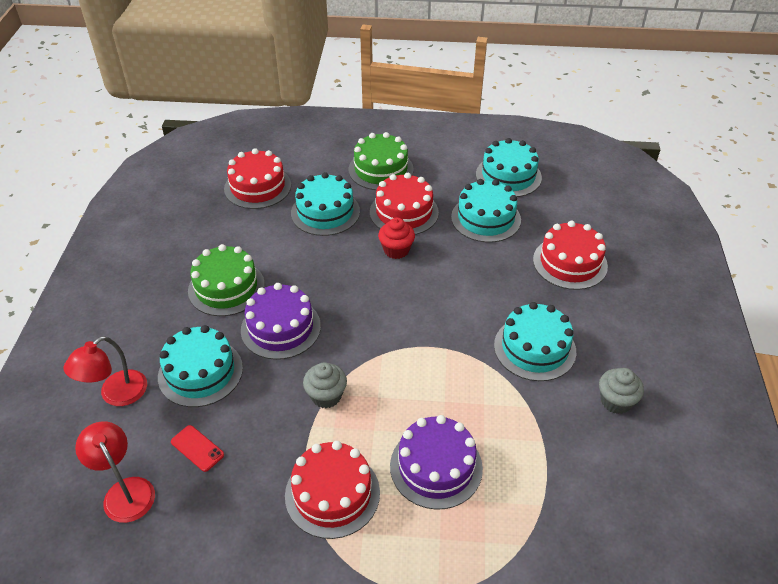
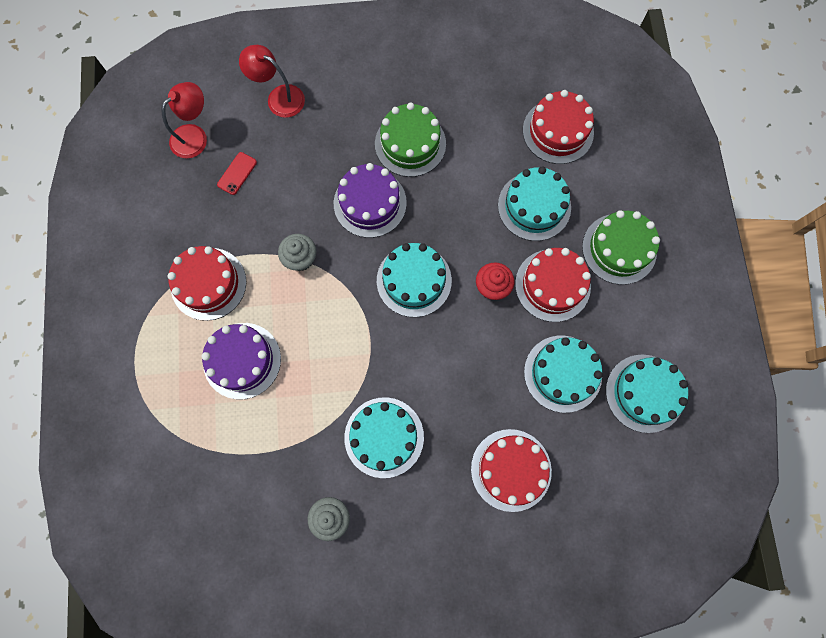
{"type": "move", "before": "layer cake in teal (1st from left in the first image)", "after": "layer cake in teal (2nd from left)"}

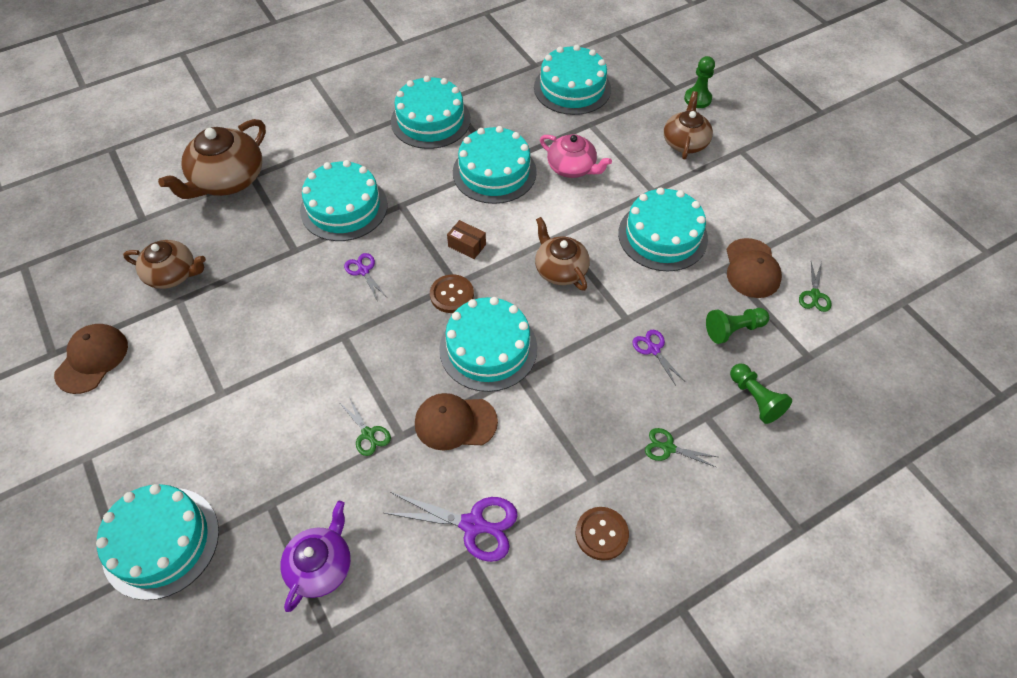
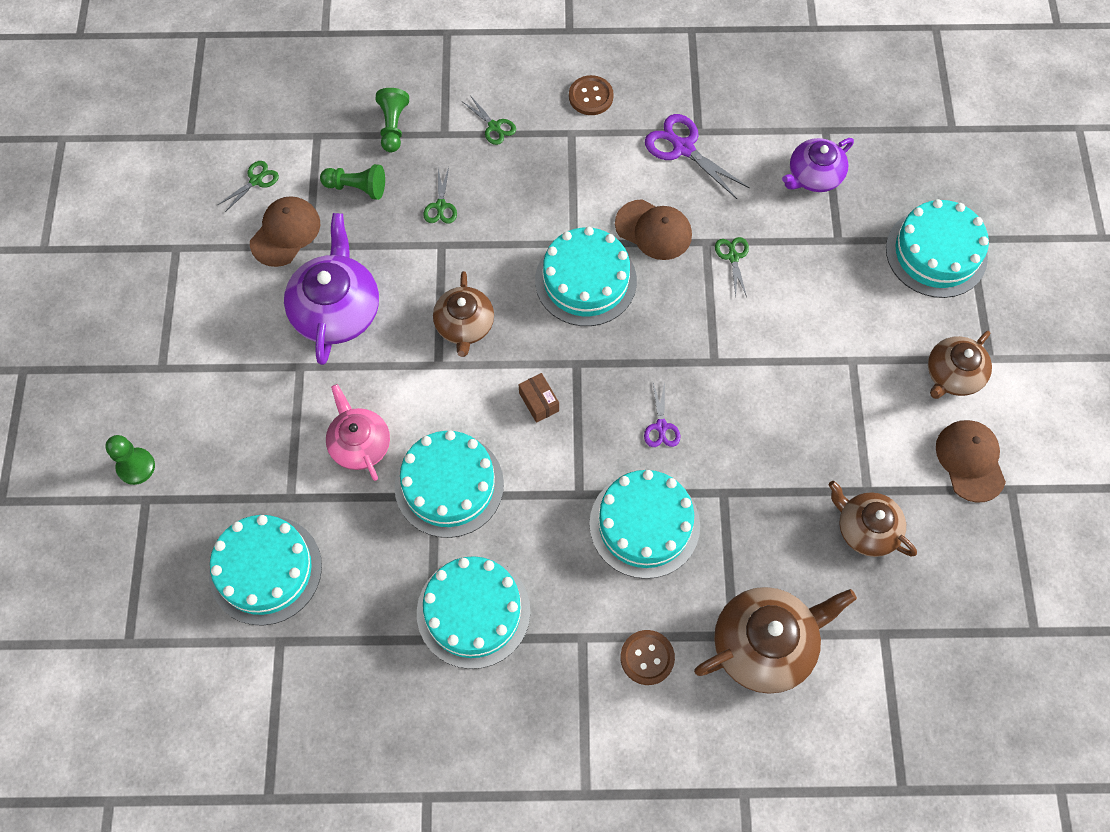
{"type": "move", "before": "sewing button in dark brown (1st from left in the first image)", "after": "sewing button in dark brown (2nd from left)"}
{"type": "move", "before": "tea pot in dark brown (4th from left)"}
{"type": "replace", "before": "layer cake in teal (7th from left)", "after": "tea pot in violet (1st from left)"}
{"type": "recolor", "before": "pair of scissors in violet (3rd from left)", "after": "pair of scissors in leaf-green (2nd from left)"}
{"type": "rotate", "before": "baseball cap in dark brown (1st from left in the first image)", "turn": 120}

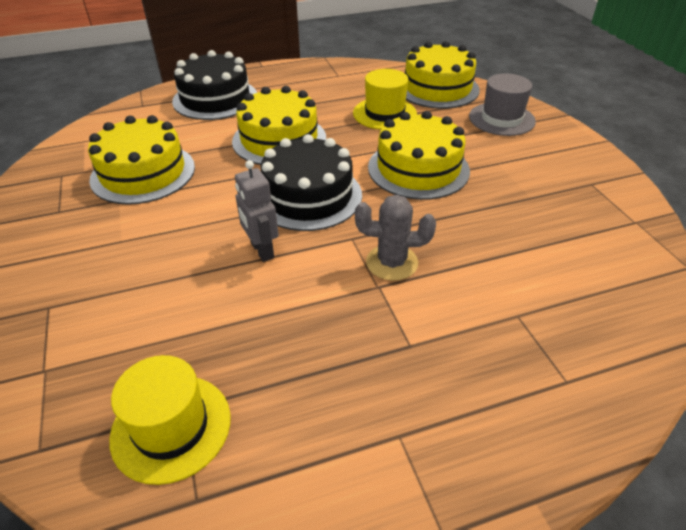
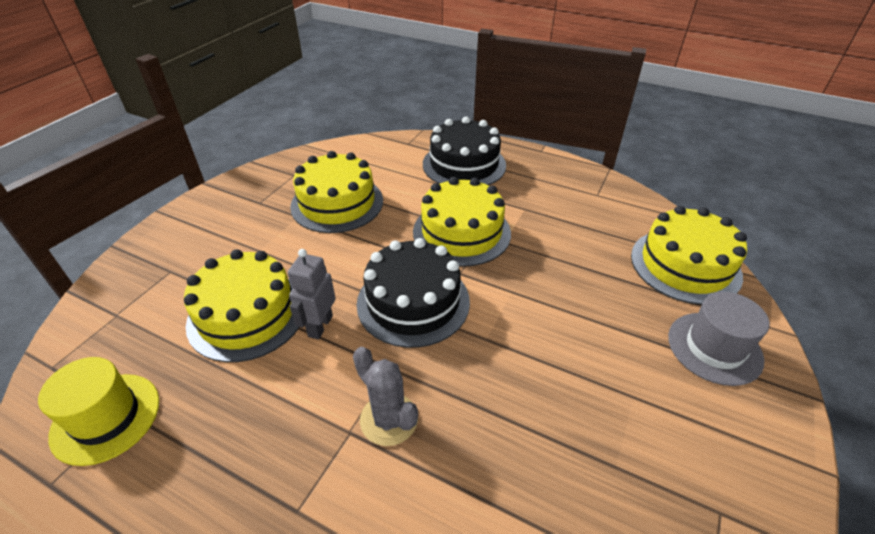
{"type": "delete", "before": "top hat in bright yellow (2nd from left)"}
{"type": "move", "before": "layer cake in bright yellow (3rd from left in the first image)", "after": "layer cake in bright yellow (1st from left)"}

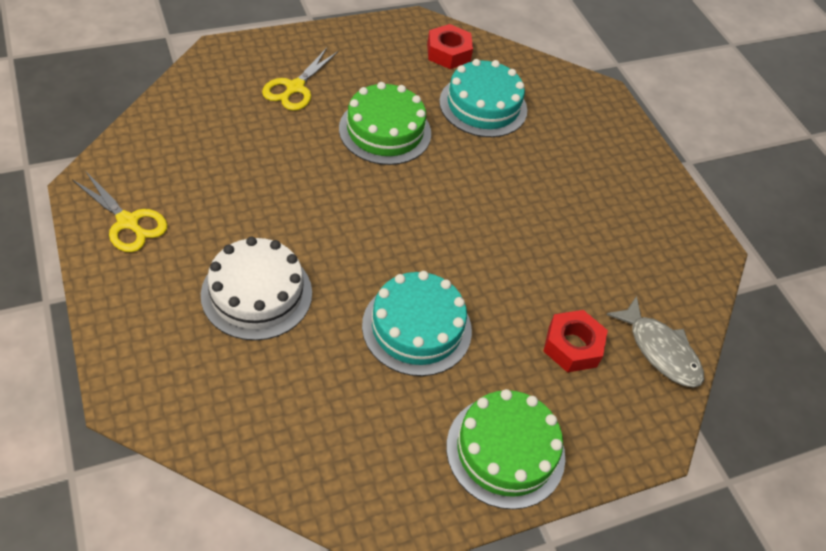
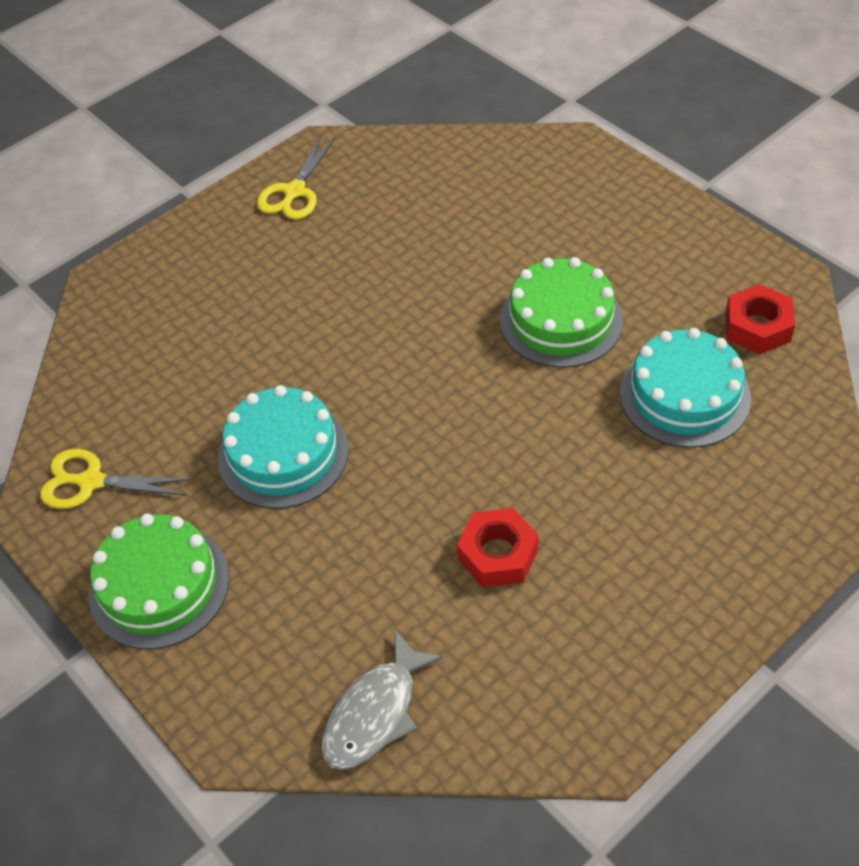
{"type": "delete", "before": "layer cake in white"}
{"type": "move", "before": "pair of scissors in bright yellow (2nd from left in the first image)", "after": "pair of scissors in bright yellow (1st from left)"}
{"type": "move", "before": "hexagon nut in scarlet (2nd from left in the first image)", "after": "hexagon nut in scarlet (1st from left)"}

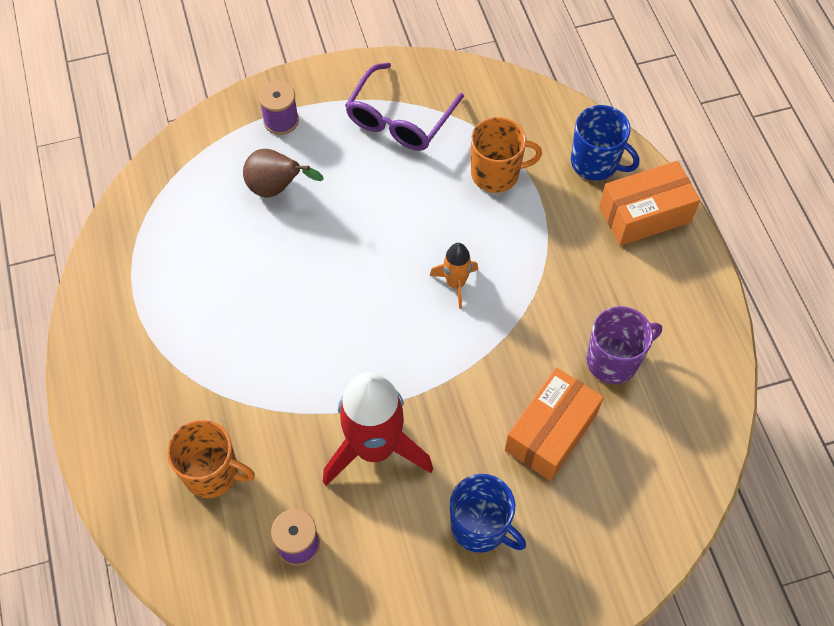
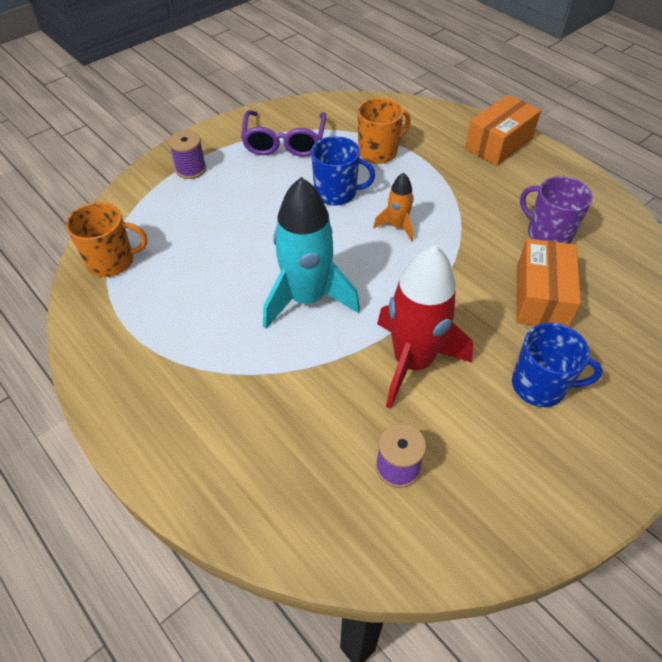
{"type": "delete", "before": "toy pear in dark brown"}
{"type": "insert", "after": "rocket in teal"}
{"type": "move", "before": "coffee mug in bright orange (1st from left)"}
{"type": "move", "before": "coffee mug in blue (2nd from left in the first image)", "after": "coffee mug in blue (1st from left)"}
{"type": "rotate", "before": "coffee mug in violet", "turn": -90}

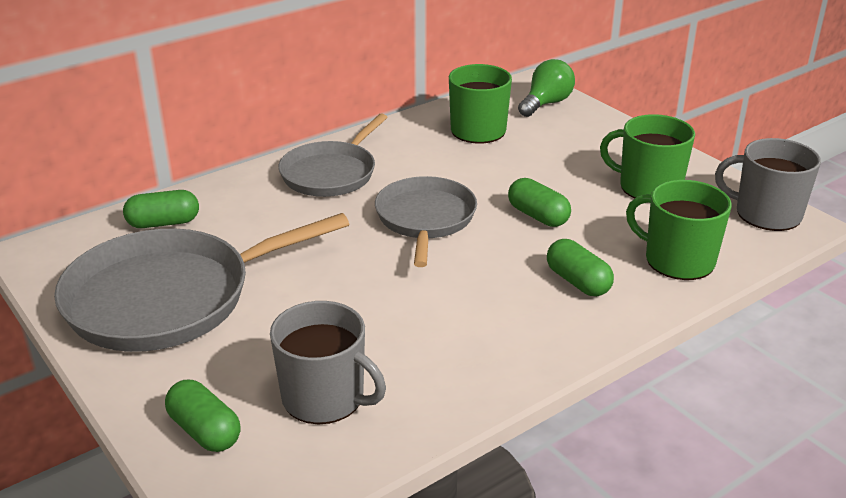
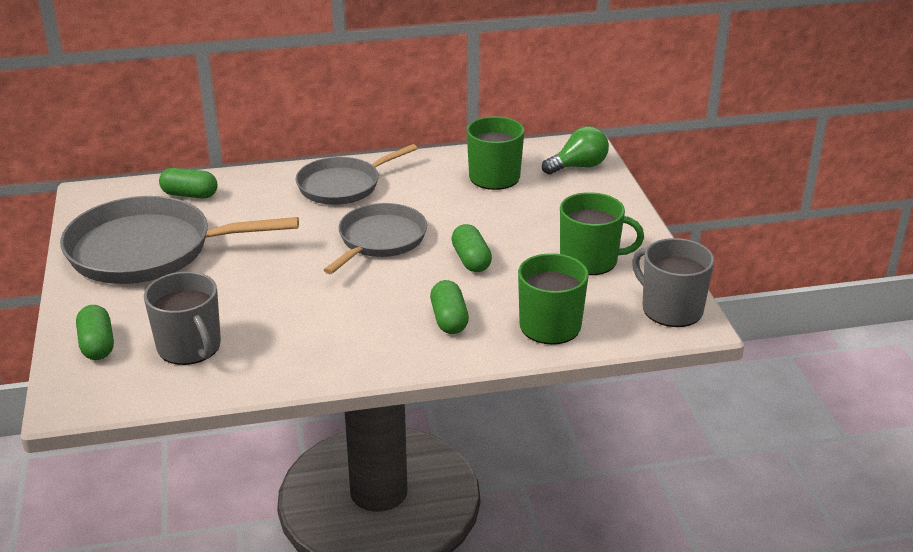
{"type": "rotate", "before": "coffee mug in leaf-green (2nd from left in the first image)", "turn": 135}

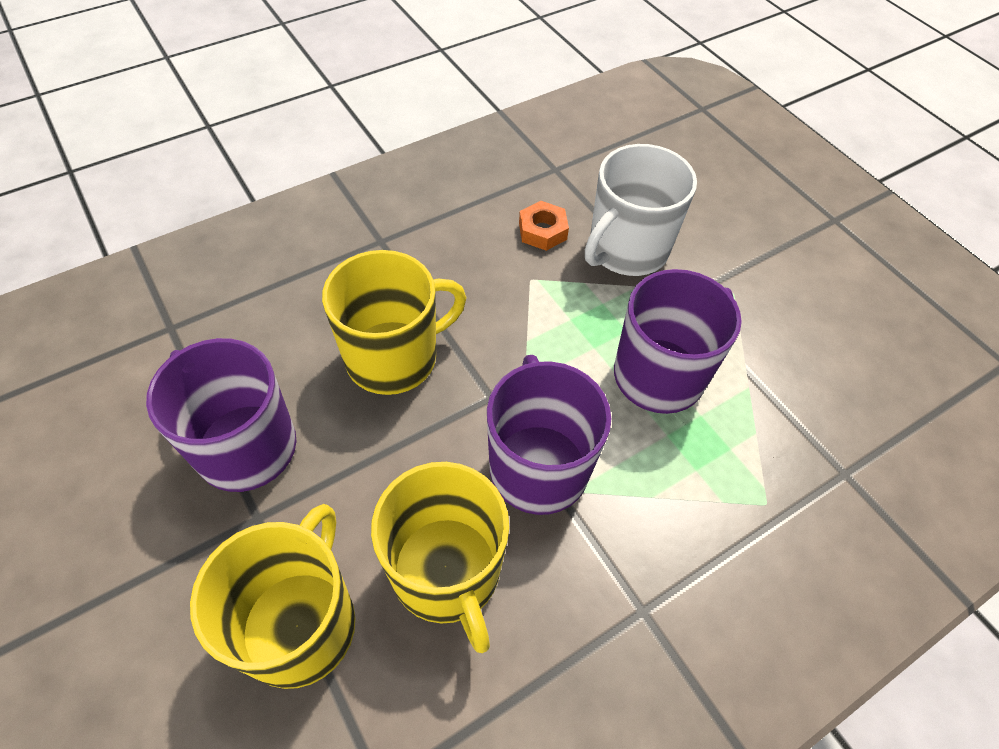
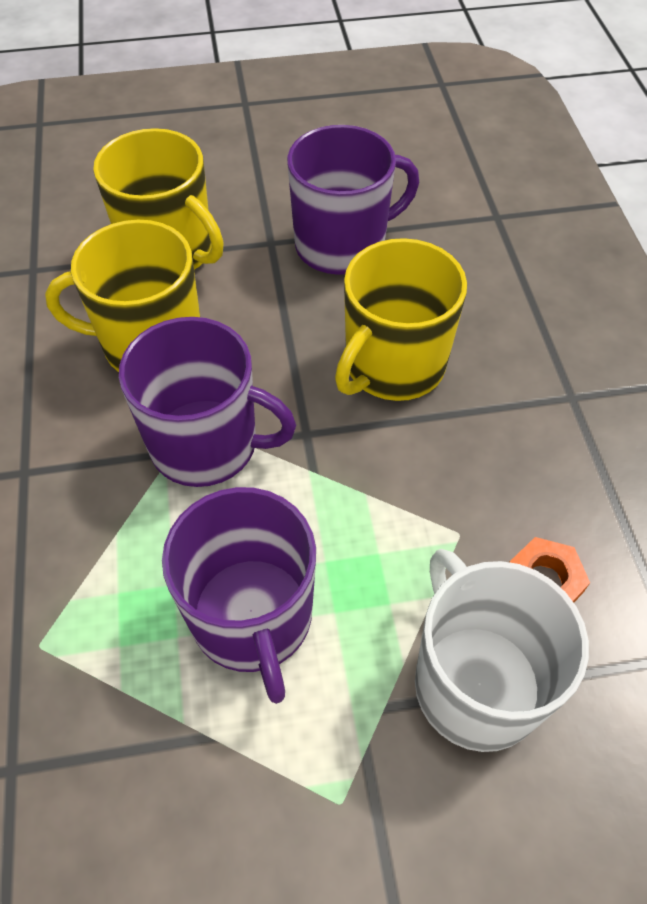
{"type": "rotate", "before": "coffee mug in bright yellow (2nd from left in the first image)", "turn": 45}

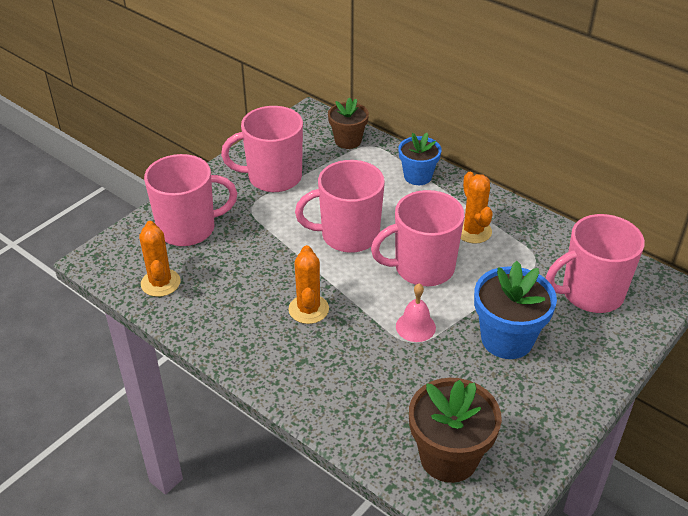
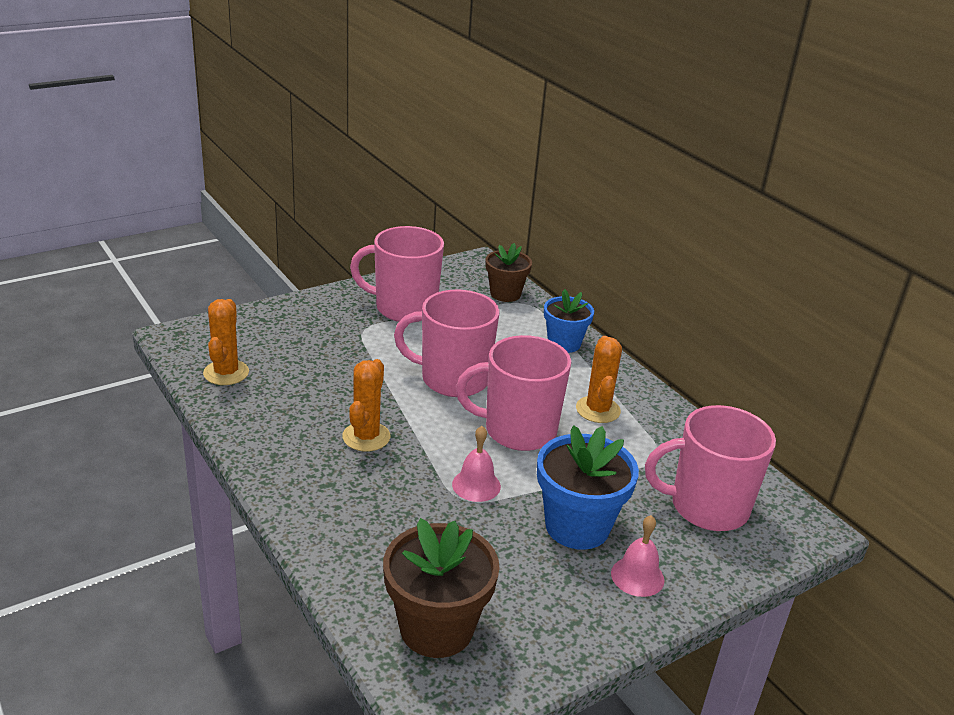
{"type": "delete", "before": "coffee mug in rosy (1st from left)"}
{"type": "insert", "after": "bell in rosy (2nd from left)"}

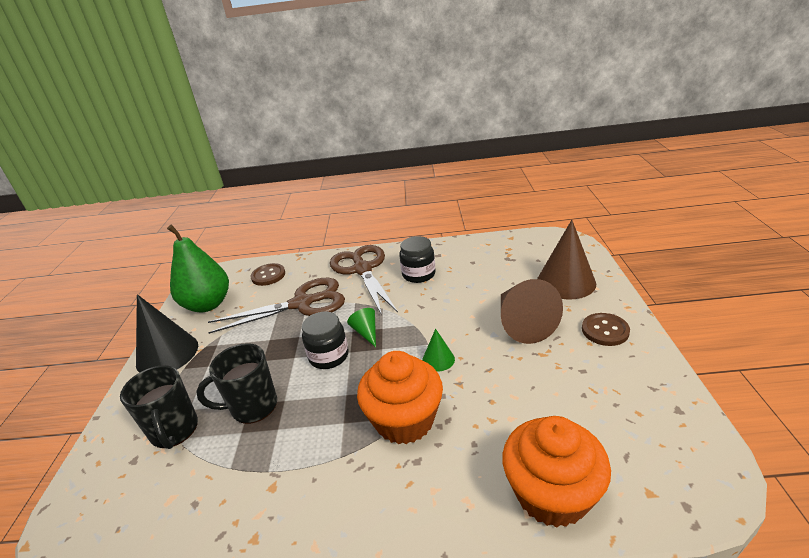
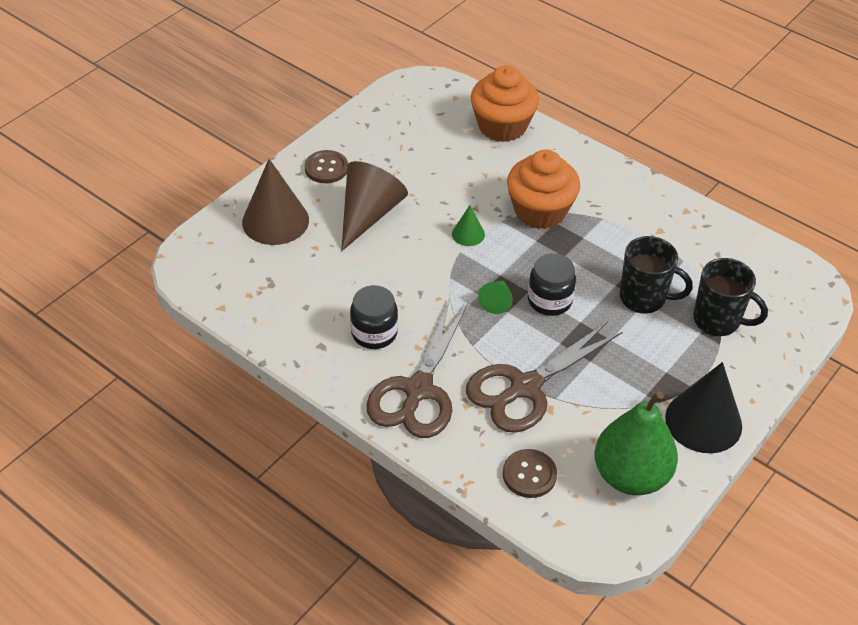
{"type": "rotate", "before": "coffee mug in black (1st from left in the first image)", "turn": 105}
{"type": "rotate", "before": "pair of scissors in dark brown (1st from left in the first image)", "turn": -60}

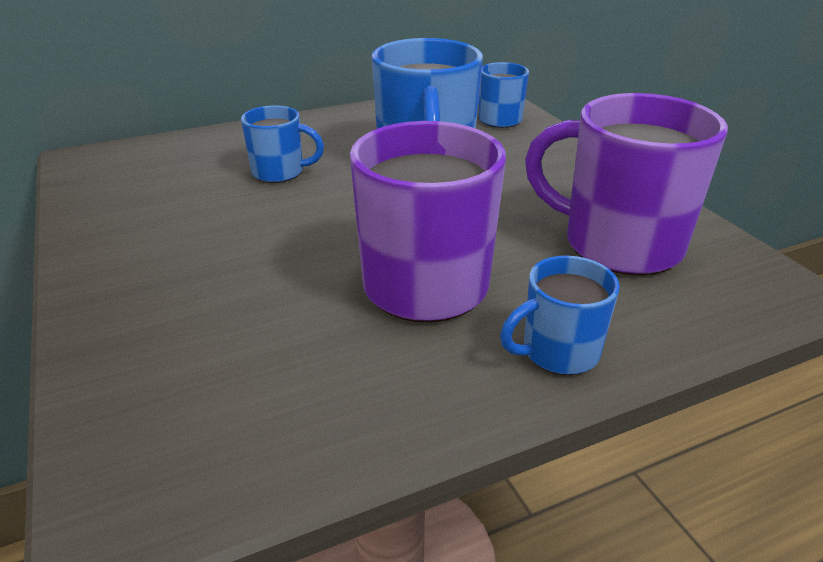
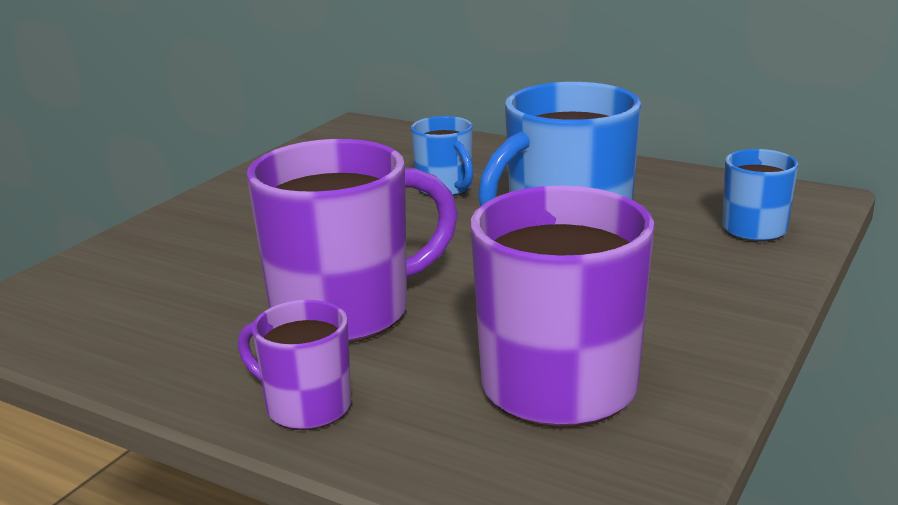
{"type": "recolor", "before": "coffee mug in blue (4th from left)", "after": "coffee mug in violet (1st from left)"}

